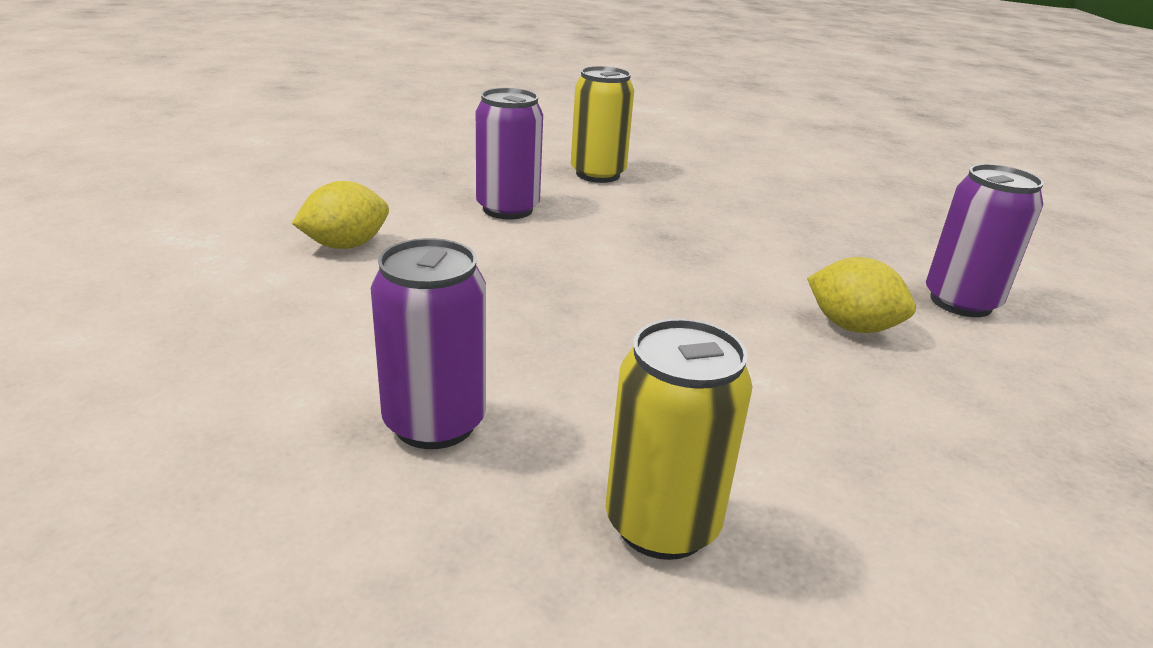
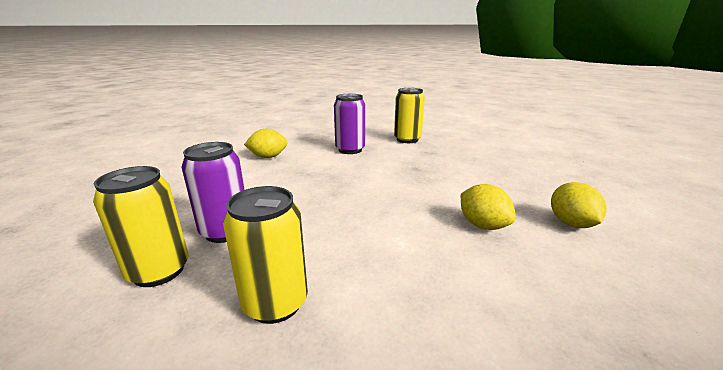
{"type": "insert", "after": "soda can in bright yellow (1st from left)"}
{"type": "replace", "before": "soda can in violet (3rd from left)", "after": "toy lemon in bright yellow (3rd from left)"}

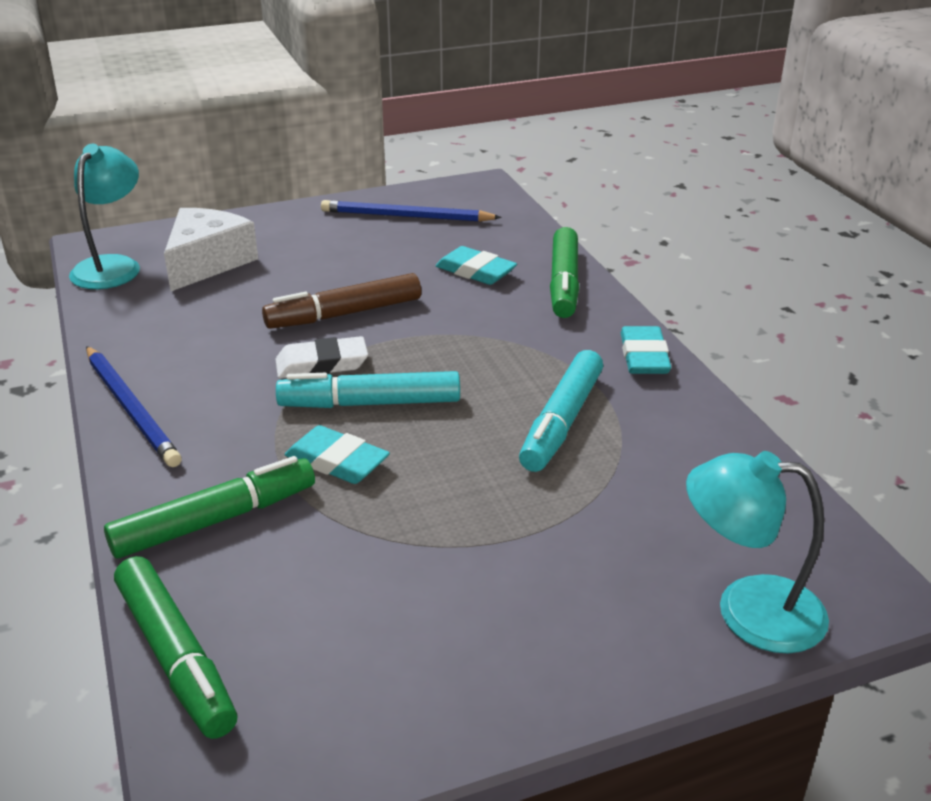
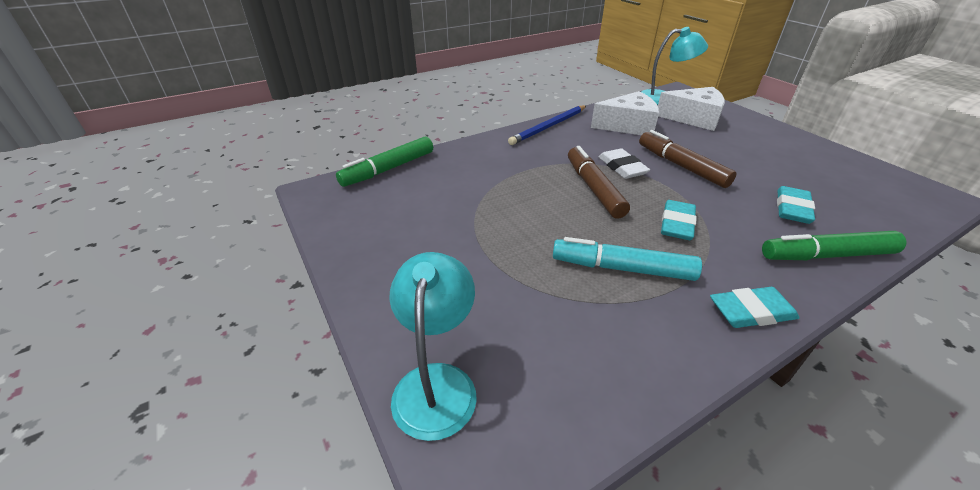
{"type": "delete", "before": "marker in leaf-green (2nd from left)"}
{"type": "delete", "before": "pencil in blue (2nd from left)"}
{"type": "insert", "after": "piece of cheese in white (1st from left)"}
{"type": "move", "before": "eraser in teal (1st from left)"}
{"type": "recolor", "before": "marker in teal (1st from left)", "after": "marker in dark brown (1st from left)"}

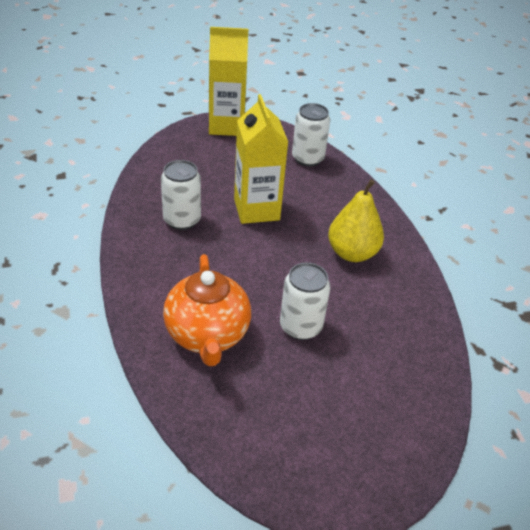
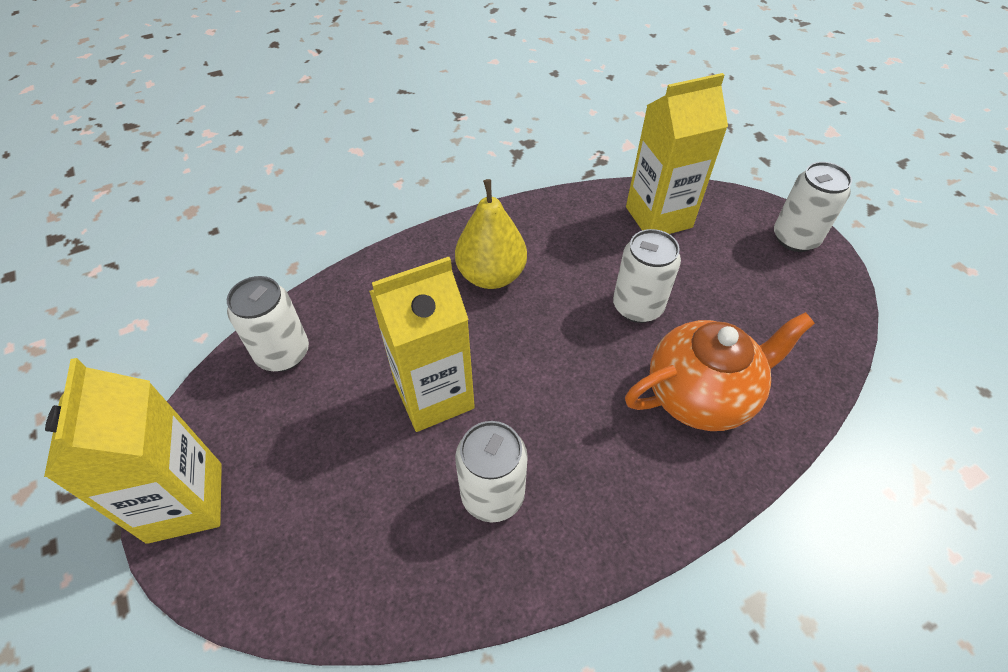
{"type": "insert", "after": "juice carton in bright yellow (3rd from left)"}
{"type": "insert", "after": "soda can in white (4th from left)"}

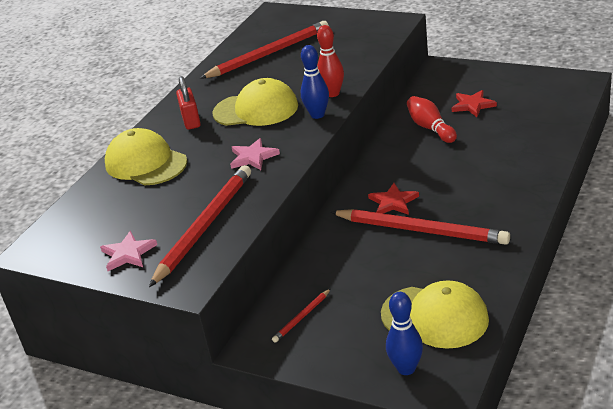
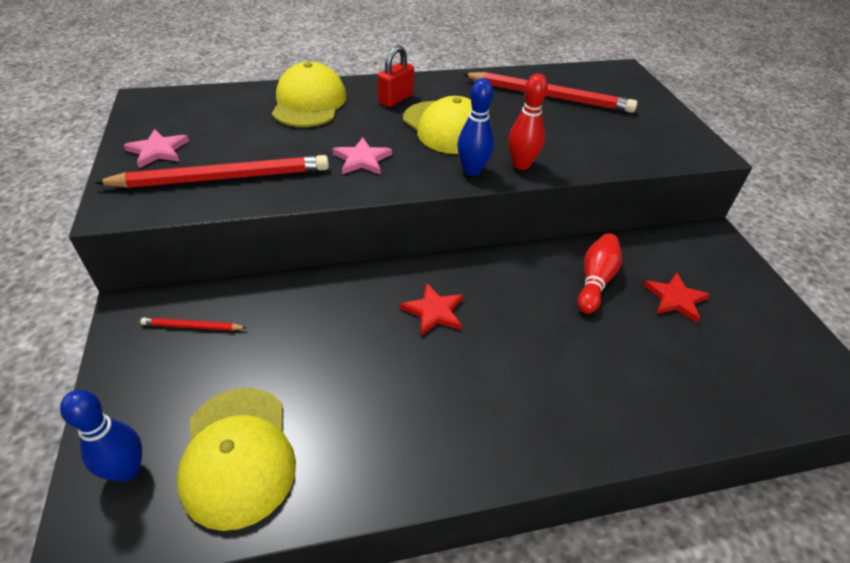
{"type": "delete", "before": "pencil in scarlet (4th from left)"}

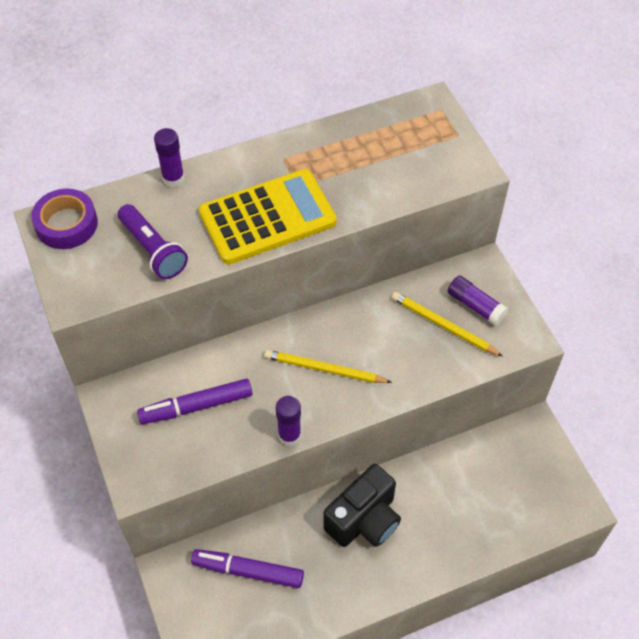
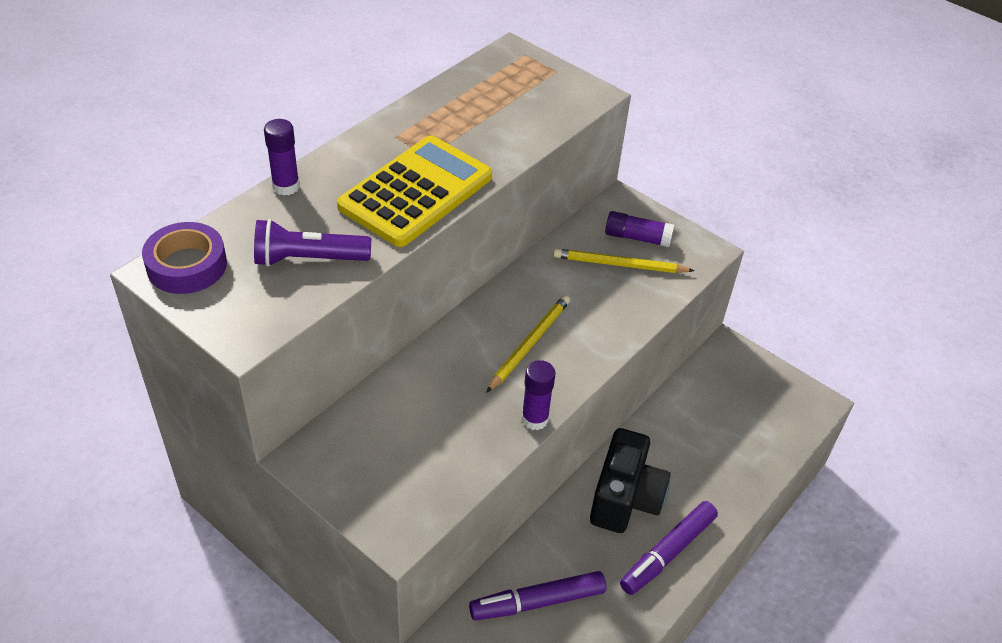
{"type": "move", "before": "marker in violet (1st from left in the first image)", "after": "marker in violet (2nd from left)"}
{"type": "rotate", "before": "torch in violet", "turn": 150}
{"type": "rotate", "before": "pencil in bright yellow (1st from left)", "turn": 135}

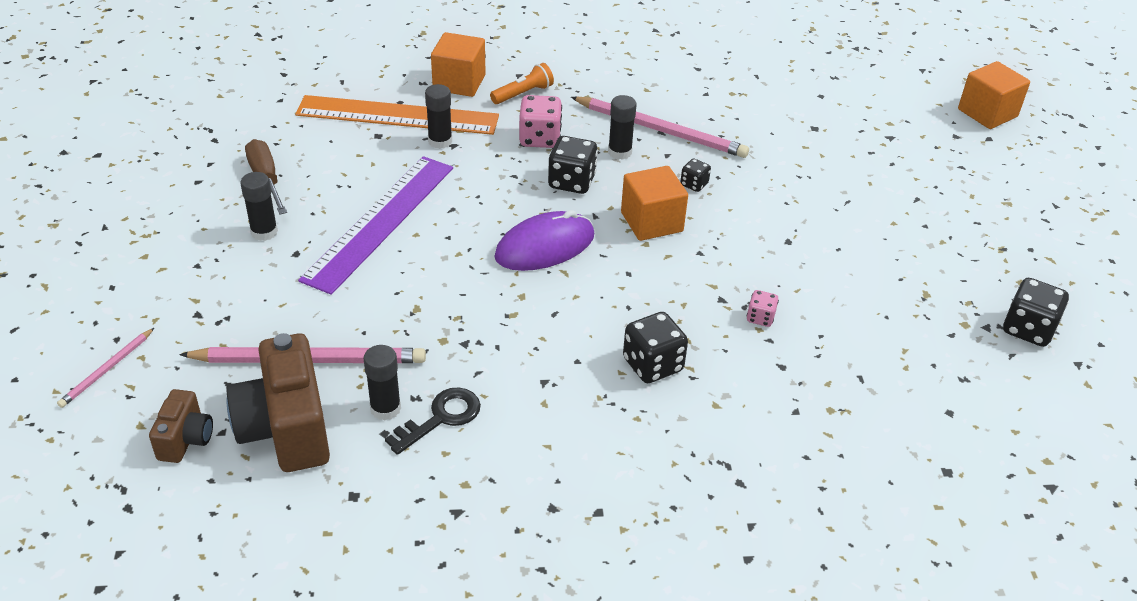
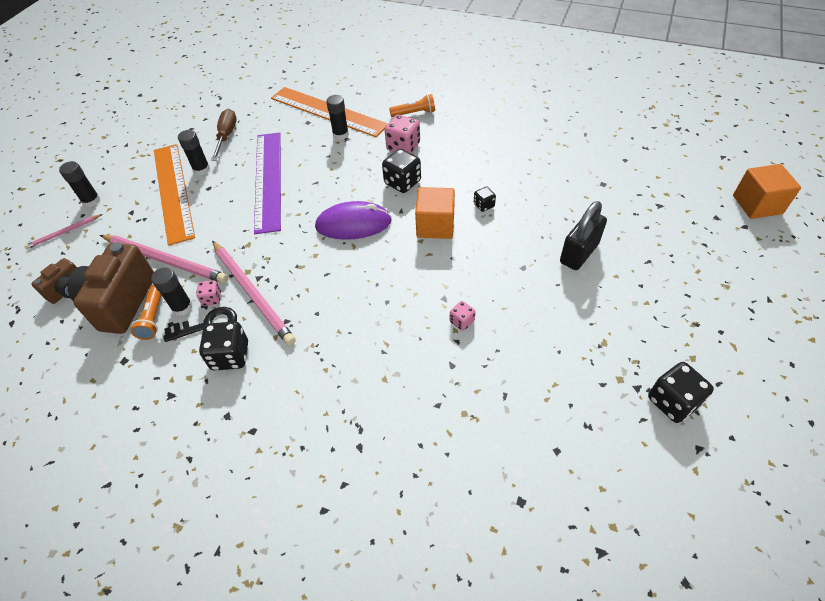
{"type": "delete", "before": "block in bright orange (1st from left)"}
{"type": "insert", "after": "torch in bright orange (1st from left)"}
{"type": "insert", "after": "straightedge in bright orange (1st from left)"}
{"type": "insert", "after": "die in rosy (1st from left)"}
{"type": "insert", "after": "small lock in black"}
{"type": "move", "before": "pencil in rosy (3rd from left)"}
{"type": "move", "before": "stick of glue in black (4th from left in the first image)", "after": "stick of glue in black (1st from left)"}
{"type": "move", "before": "die in black (2nd from left in the first image)", "after": "die in black (1st from left)"}
{"type": "rotate", "before": "straightedge in violet", "turn": -60}

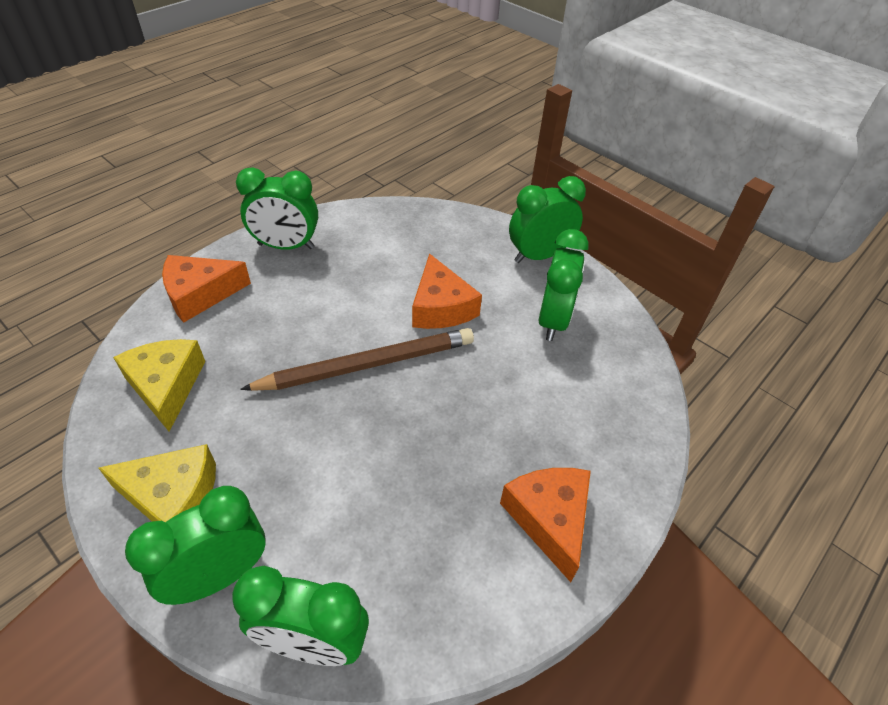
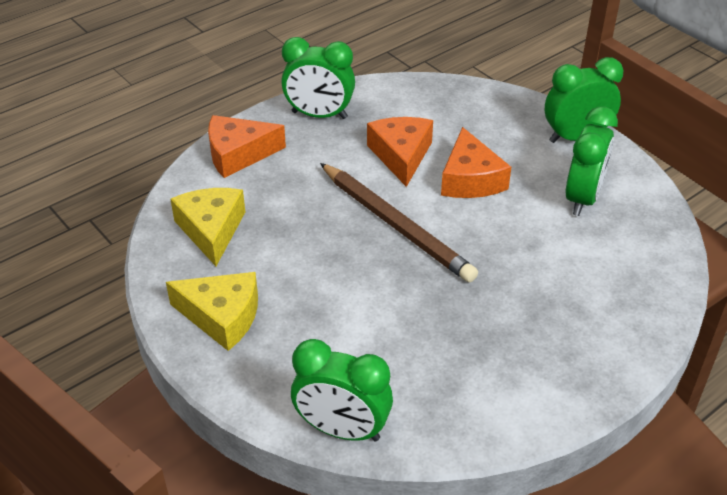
{"type": "delete", "before": "alarm clock in leaf-green (1st from left)"}
{"type": "move", "before": "piece of cheese in bright orange (3rd from left in the first image)", "after": "piece of cheese in bright orange (2nd from left)"}
{"type": "rotate", "before": "pencil in dark brown", "turn": 60}

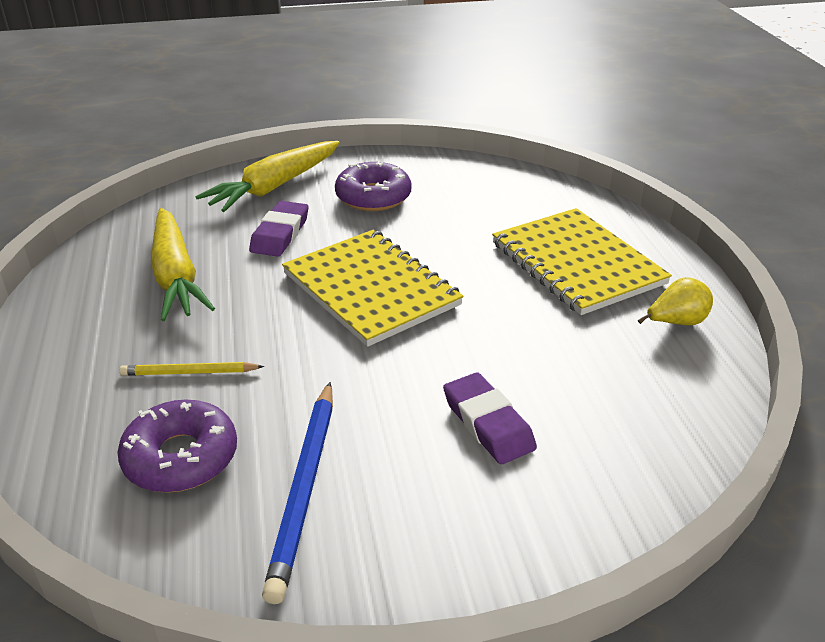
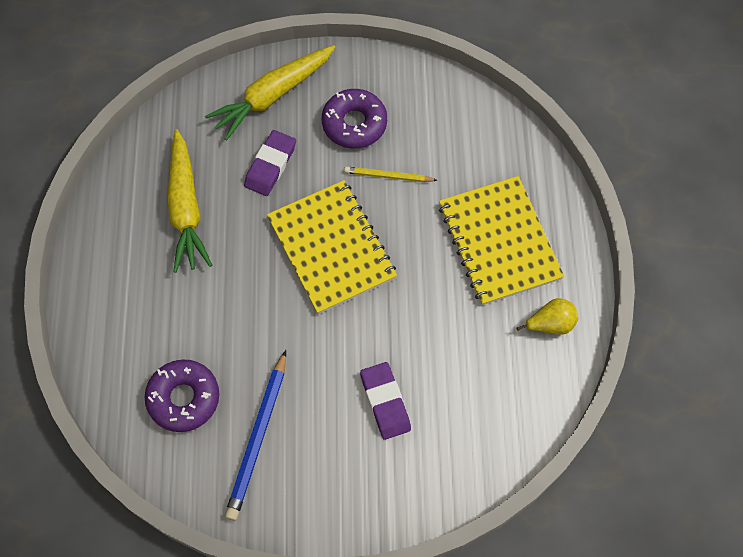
{"type": "move", "before": "pencil in bright yellow"}

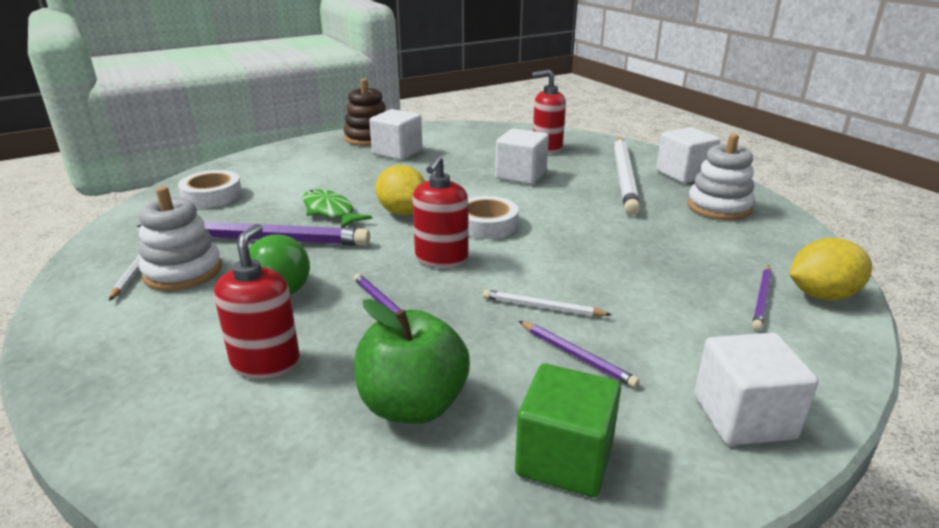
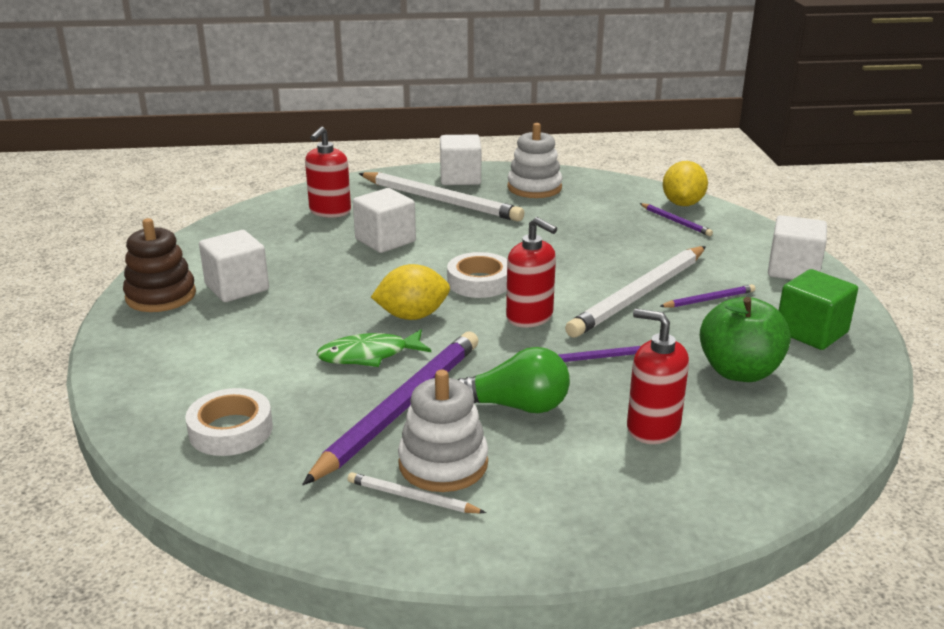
{"type": "resize", "before": "pencil in white (2nd from left in the first image)", "scale": 2.21}

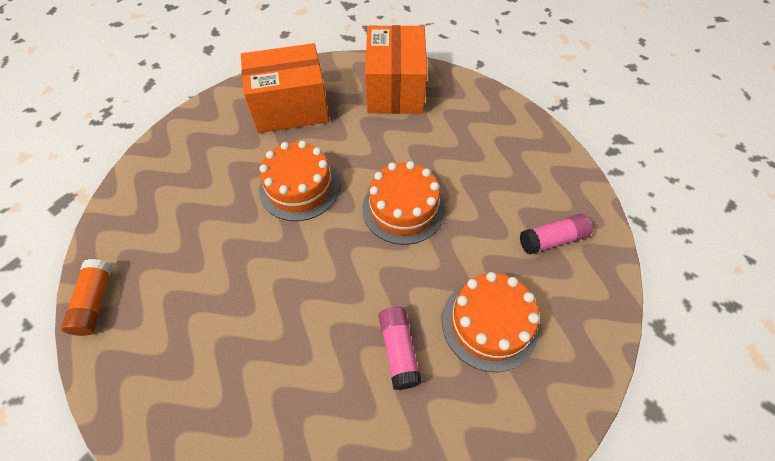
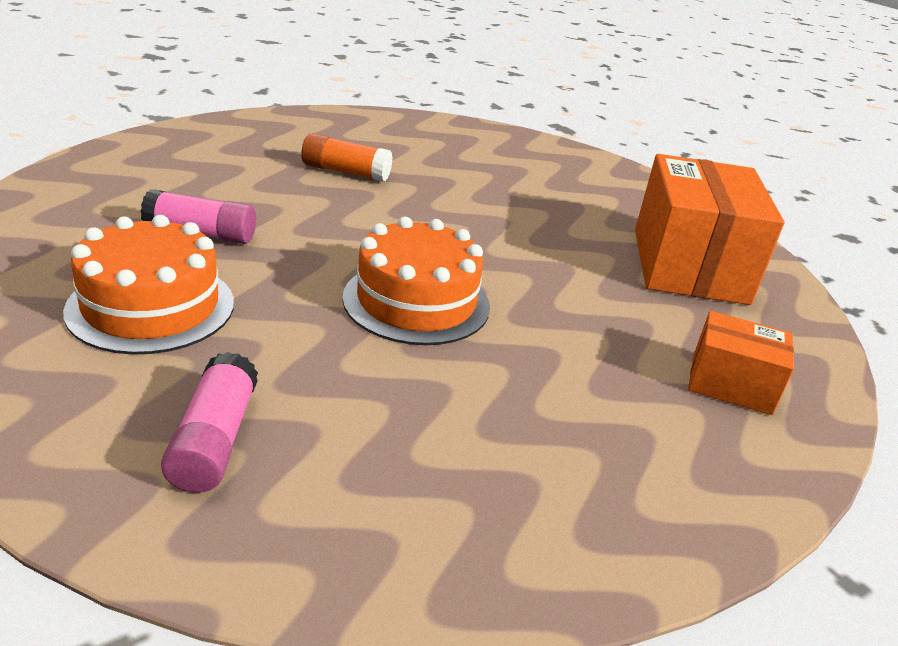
{"type": "delete", "before": "layer cake in bright orange (1st from left)"}
{"type": "move", "before": "stick of glue in bright orange"}
{"type": "resize", "before": "parcel in bright orange (2nd from left)", "scale": 0.52}

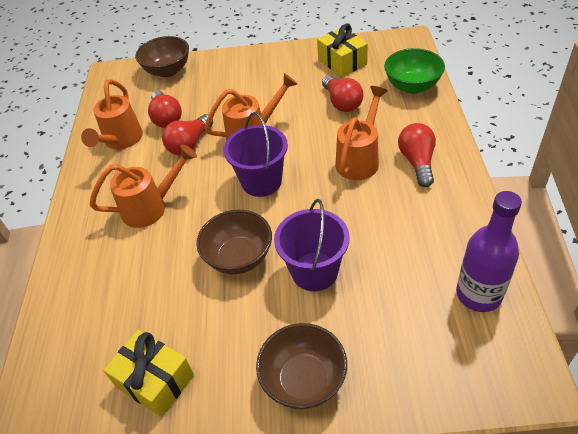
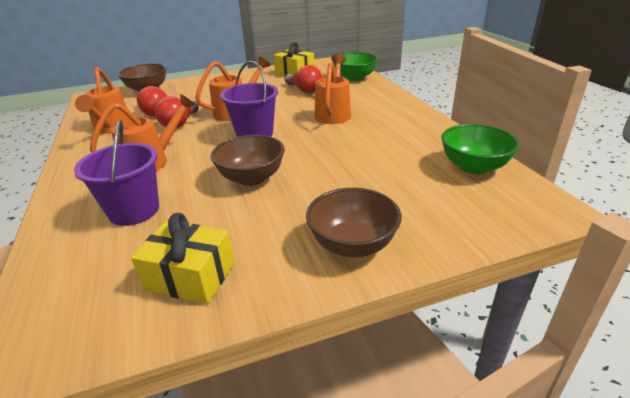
{"type": "delete", "before": "bulb in scarlet (4th from left)"}
{"type": "move", "before": "pail in violet (2nd from left in the first image)", "after": "pail in violet (1st from left)"}
{"type": "replace", "before": "flask in violet", "after": "serving bowl in leaf-green (2nd from left)"}

